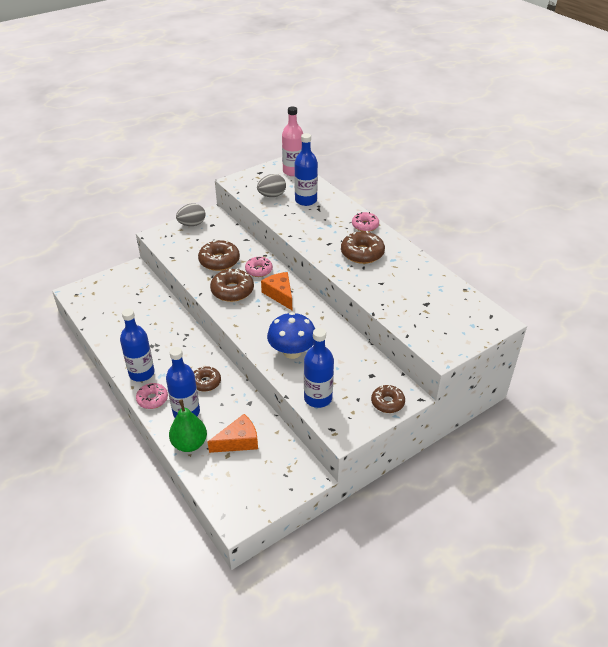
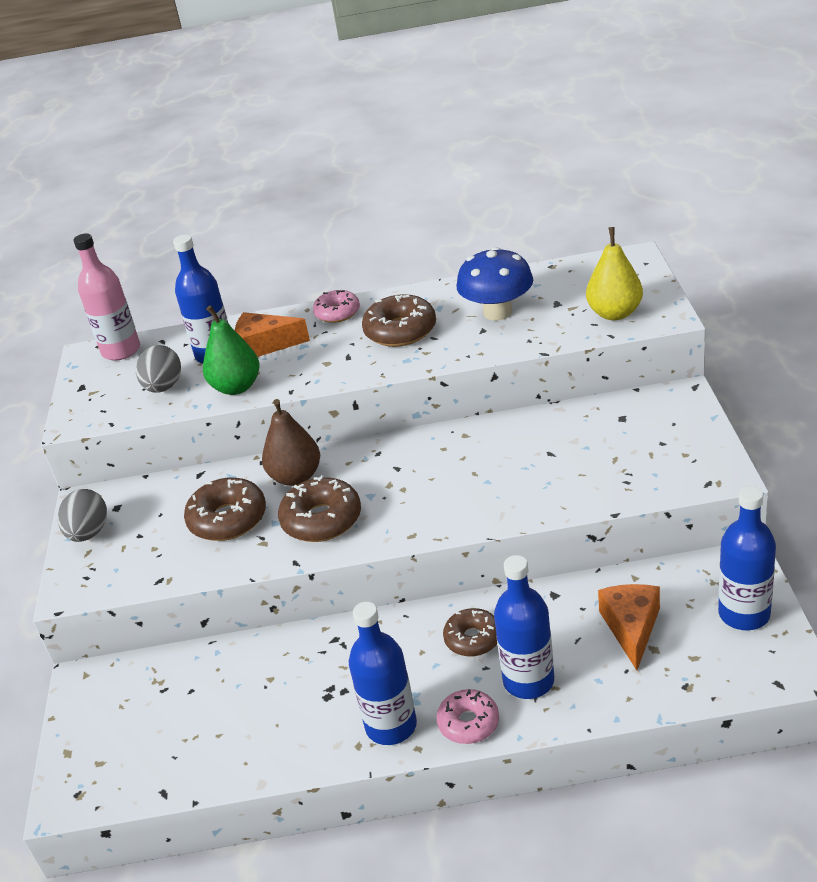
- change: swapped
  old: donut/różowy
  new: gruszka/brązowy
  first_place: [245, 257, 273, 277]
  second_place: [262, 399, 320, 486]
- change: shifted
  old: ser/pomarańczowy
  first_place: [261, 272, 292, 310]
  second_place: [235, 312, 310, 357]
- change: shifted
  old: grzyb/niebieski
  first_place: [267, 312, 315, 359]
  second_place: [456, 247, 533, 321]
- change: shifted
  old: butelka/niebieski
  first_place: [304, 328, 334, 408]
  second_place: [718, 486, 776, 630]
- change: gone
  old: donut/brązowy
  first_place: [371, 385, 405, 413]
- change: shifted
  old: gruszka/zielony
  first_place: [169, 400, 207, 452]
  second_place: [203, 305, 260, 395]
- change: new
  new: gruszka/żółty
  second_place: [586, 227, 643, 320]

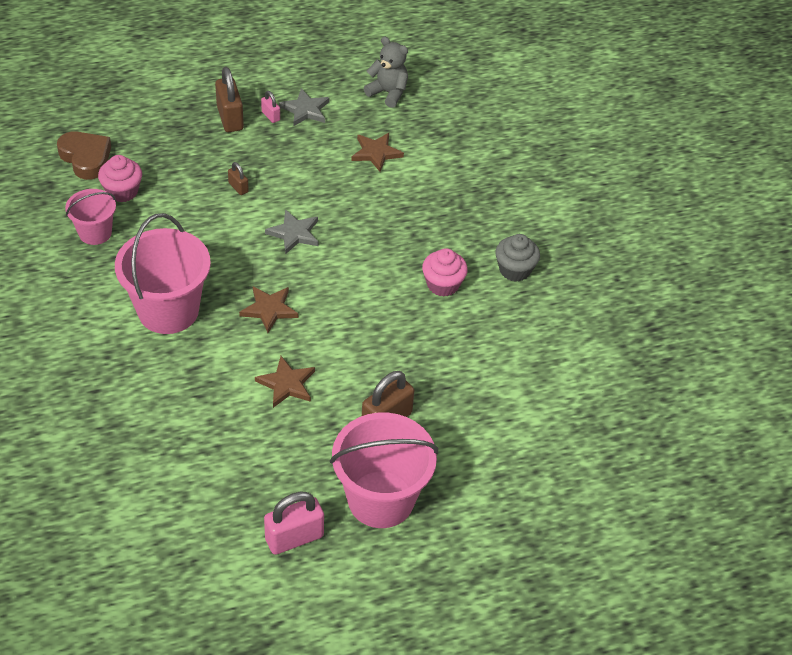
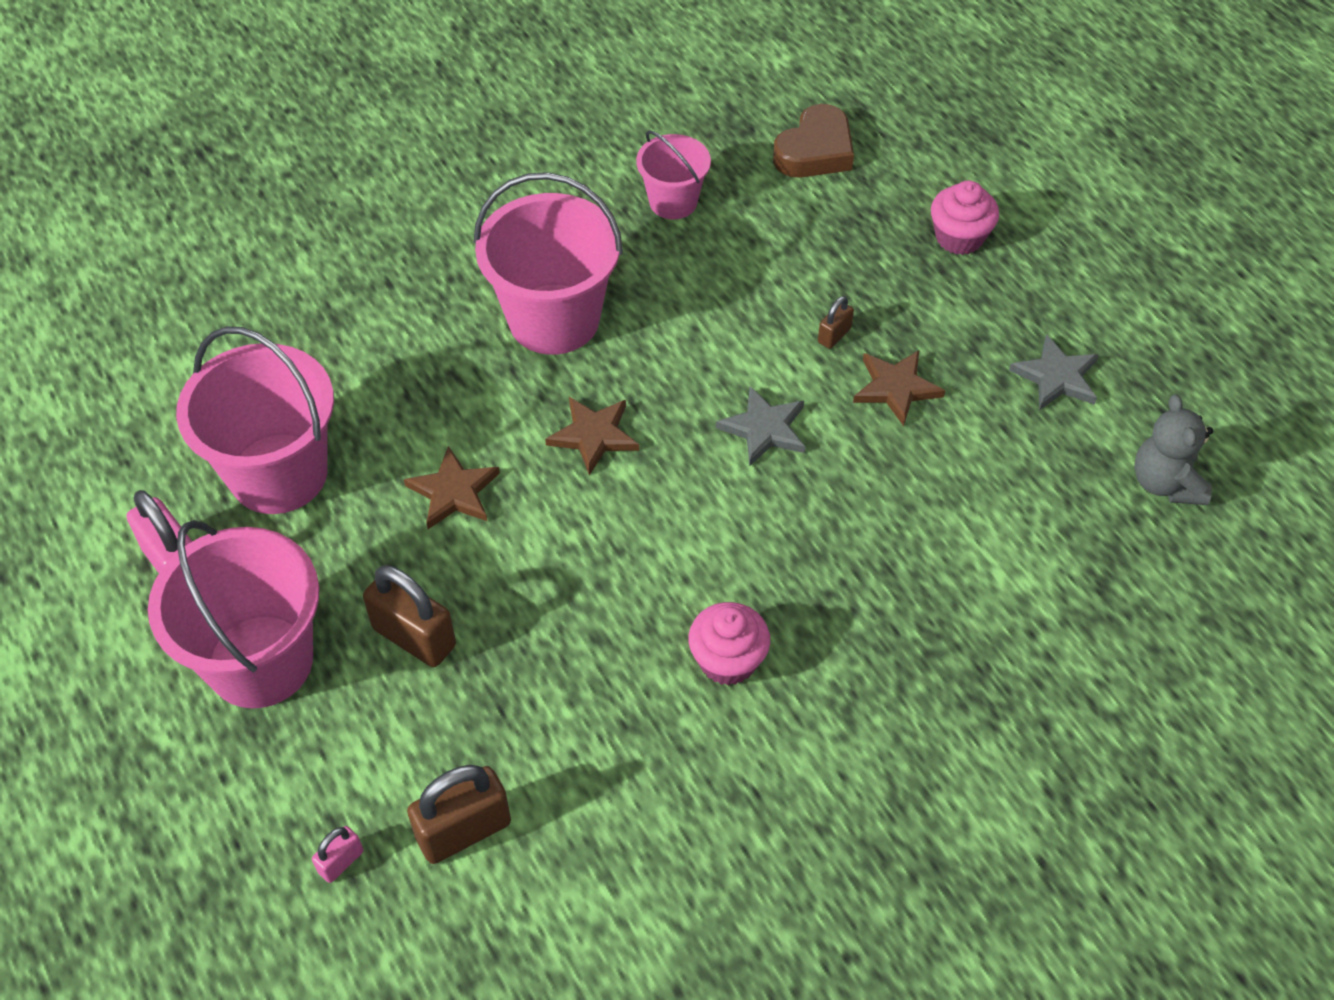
- change: rotated
  old: miś/szary
  first_place: [364, 37, 408, 108]
  second_place: [1134, 394, 1213, 505]
  degrees: 150
- change: shifted
  old: kłódka/brązowy
  first_place: [215, 67, 244, 132]
  second_place: [407, 765, 511, 864]
- change: shifted
  old: kłódka/różowy
  first_place: [261, 91, 280, 123]
  second_place: [312, 826, 363, 883]
- change: shifted
  old: gwiazda/brązowy
  first_place: [351, 133, 404, 172]
  second_place: [853, 351, 945, 426]
- change: shifted
  old: muffinka/różowy
  first_place: [98, 155, 142, 202]
  second_place: [931, 181, 999, 255]
- change: gone
  old: muffinka/szary
  first_place: [496, 234, 540, 282]
- change: new
  new: wiadro/różowy
  second_place: [176, 326, 334, 514]

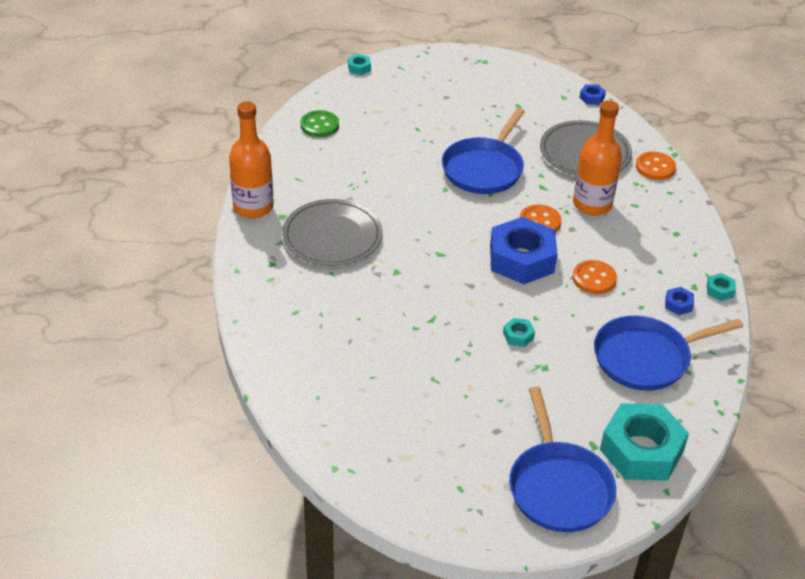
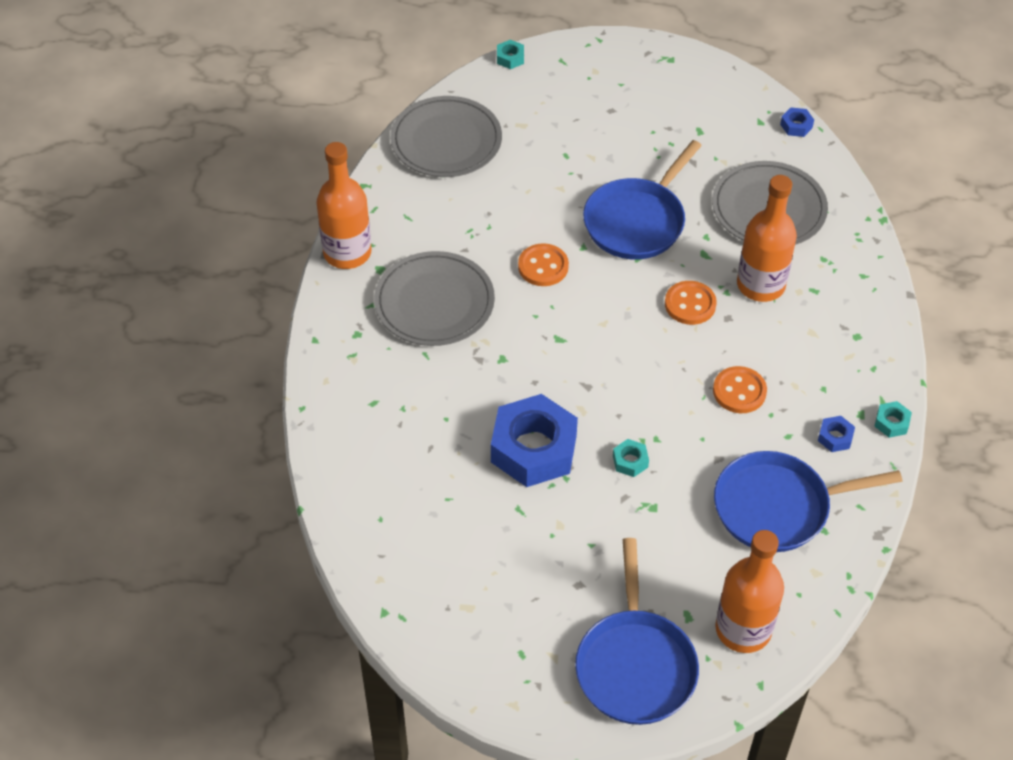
- change: swapped
  old: guzik/zielony
  new: talerz/szary
  first_place: [301, 110, 339, 137]
  second_place: [391, 96, 502, 177]
- change: shifted
  old: guzik/pomarańczowy
  first_place: [636, 152, 676, 180]
  second_place: [518, 243, 569, 286]
- change: shifted
  old: nakrętka/niebieski
  first_place: [490, 217, 557, 284]
  second_place: [491, 394, 578, 487]
- change: swapped
  old: nakrętka/turkusowy
  new: butelka/pomarańczowy
  first_place: [600, 403, 689, 481]
  second_place: [715, 530, 784, 653]

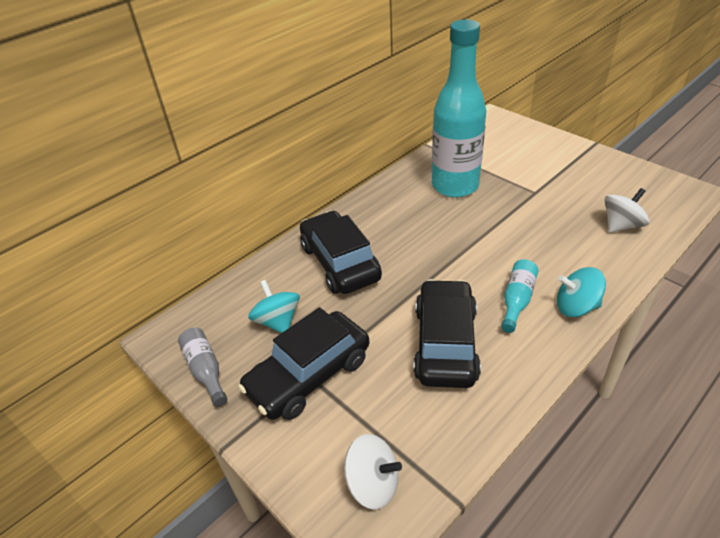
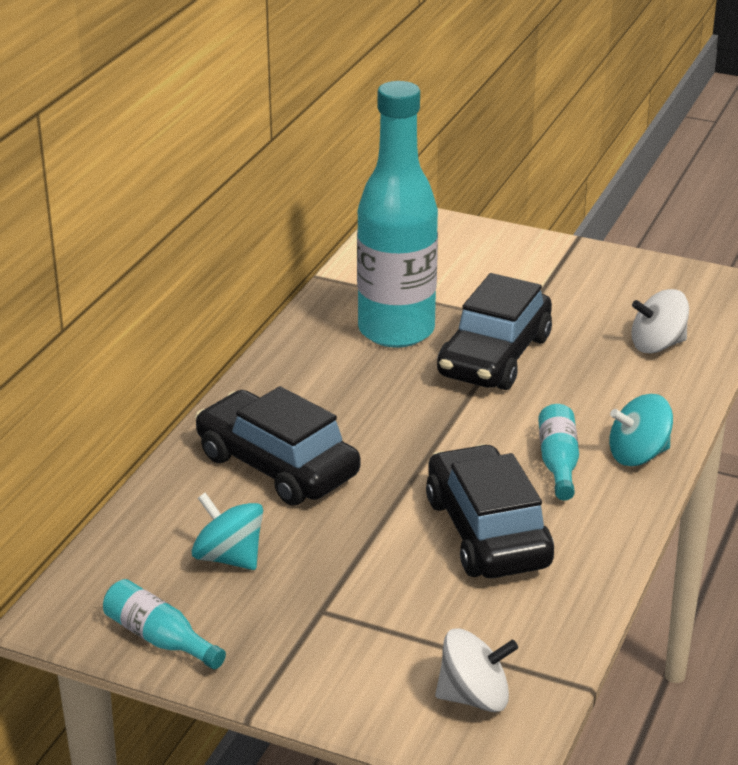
- change: rotated
  old: bączek/biały
  first_place: [605, 188, 649, 233]
  second_place: [631, 289, 689, 354]
  degrees: -135
- change: shifted
  old: samochód/czarny
  first_place: [238, 307, 369, 420]
  second_place: [437, 273, 552, 390]
- change: repainted
  old: butelka/szary
  new: butelka/turkusowy
  first_place: [178, 328, 227, 407]
  second_place: [103, 579, 226, 669]

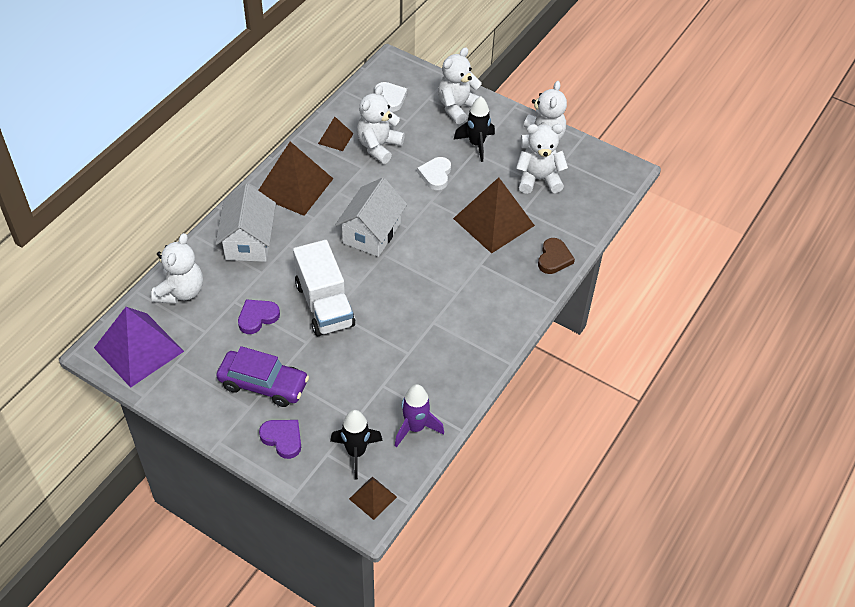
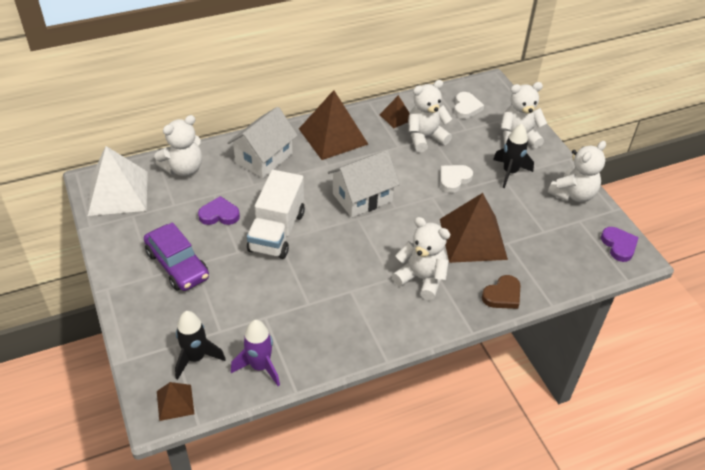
- change: shifted
  old: miś/biały
  first_place: [516, 124, 568, 194]
  second_place: [392, 217, 450, 300]
- change: repainted
  old: piramida/fioletowy
  new: piramida/biały
  first_place: [94, 307, 184, 388]
  second_place: [88, 146, 148, 216]
- change: shifted
  old: serce/fioletowy
  first_place: [259, 420, 301, 459]
  second_place: [601, 227, 639, 262]

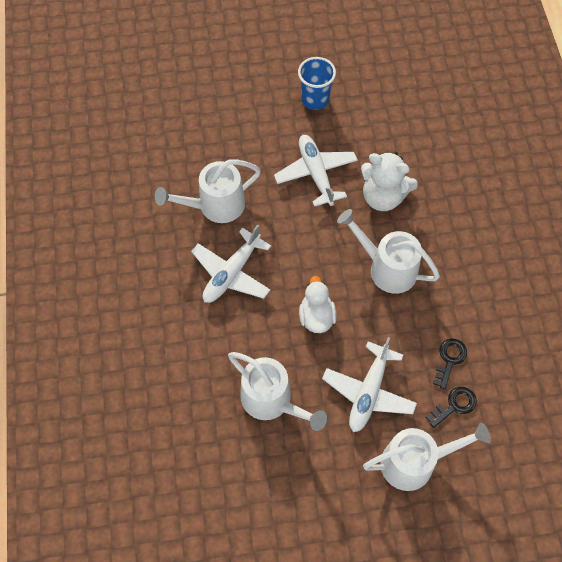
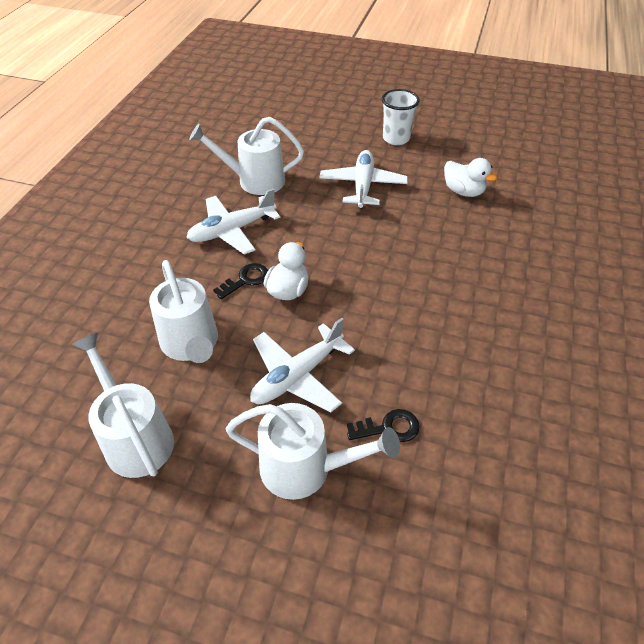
- change: repainted
  old: szklanka/niebieski
  new: szklanka/biały
  first_place: [298, 57, 336, 110]
  second_place: [382, 89, 420, 145]
- change: gone
  old: miś/biały
  first_place: [361, 152, 418, 211]
- change: shifted
  old: konewka/biały
  first_place: [337, 209, 440, 294]
  second_place: [73, 333, 174, 478]
- change: shifted
  old: klucz/czarny
  first_place: [433, 339, 467, 389]
  second_place: [213, 263, 268, 299]
- change: new
  new: kaczka/biały
  second_place: [444, 158, 497, 197]

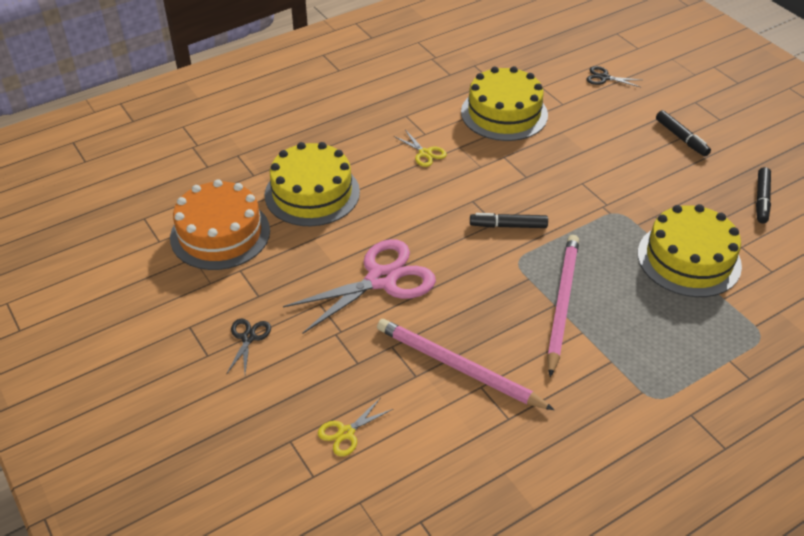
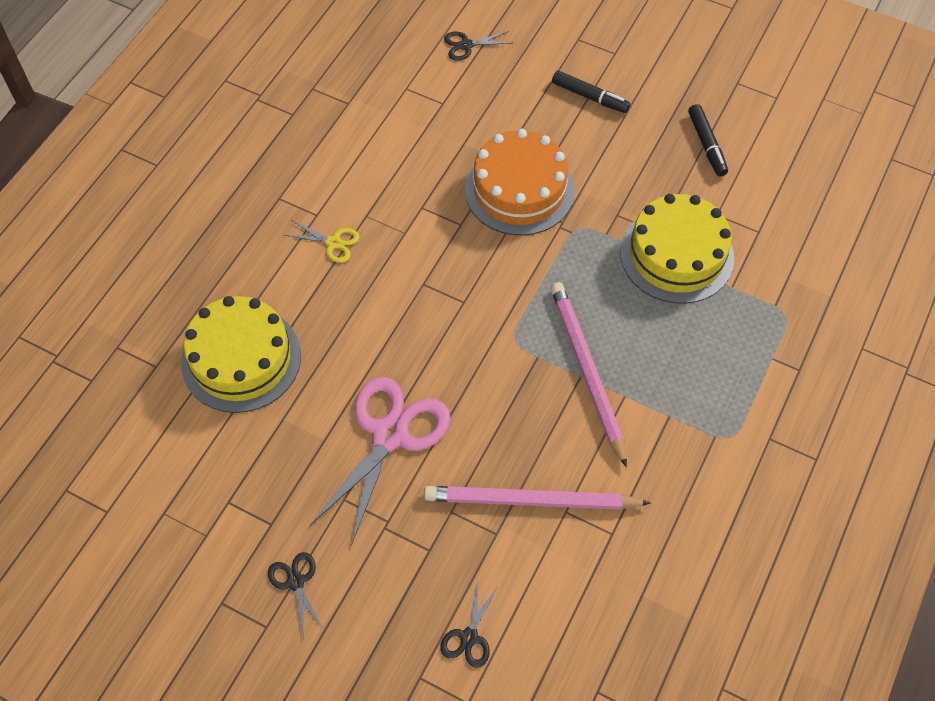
- change: gone
  old: tort/żółty
  first_place: [461, 66, 548, 141]
- change: shifted
  old: tort/pomarańczowy
  first_place: [170, 179, 270, 270]
  second_place: [465, 129, 575, 236]
- change: gone
  old: flamaster/czarny
  first_place: [470, 213, 548, 228]
- change: repainted
  old: nożyczki/żółty
  new: nożyczki/czarny
  first_place: [318, 397, 393, 457]
  second_place: [440, 581, 499, 668]

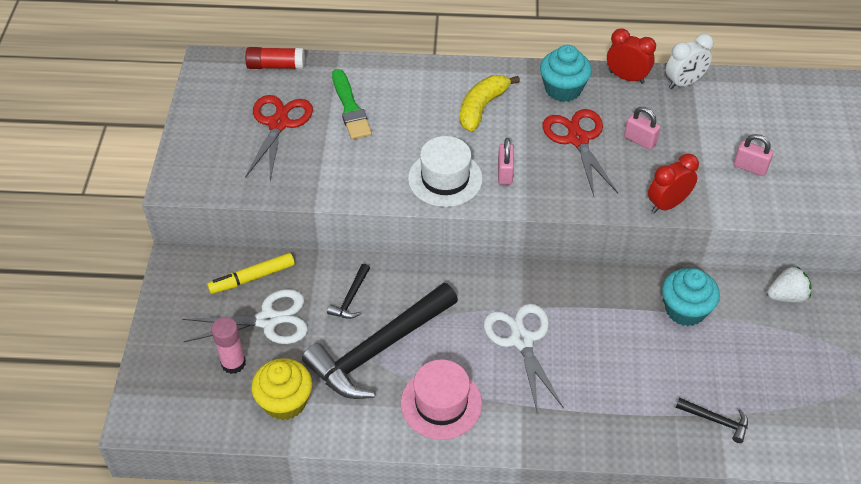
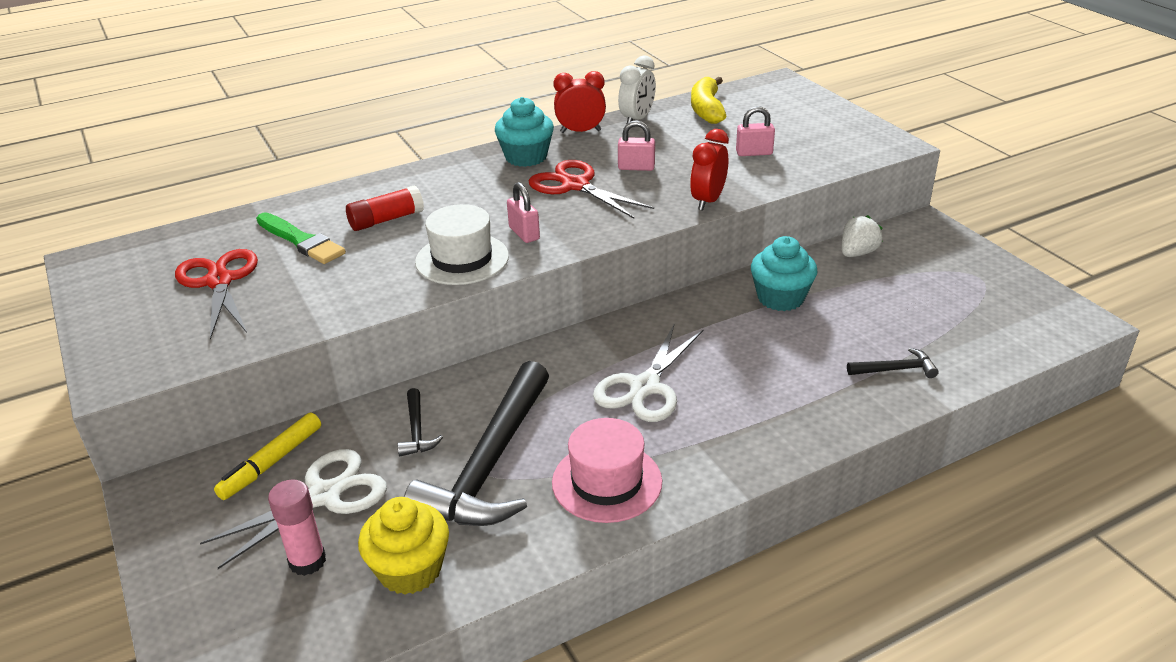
- change: shifted
  old: klej w sztyfcie/czerwony
  first_place: [245, 47, 305, 69]
  second_place: [346, 185, 424, 231]
- change: shifted
  old: banan/żółty
  first_place: [460, 75, 520, 131]
  second_place: [691, 77, 726, 124]
- change: rotated
  old: nożyczki/biały
  first_place: [484, 304, 564, 414]
  second_place: [593, 323, 703, 422]
  degrees: -105

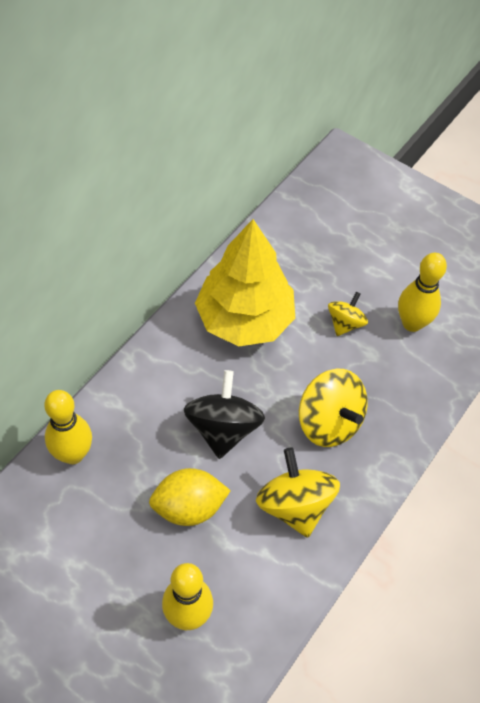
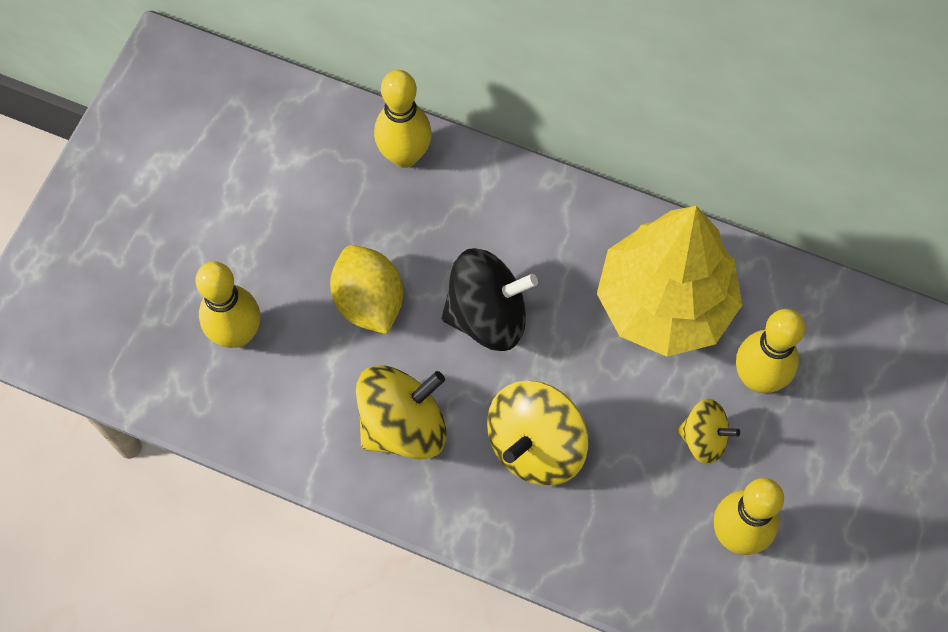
- change: new
  new: kręgiel/żółty
  second_place: [736, 309, 805, 393]

